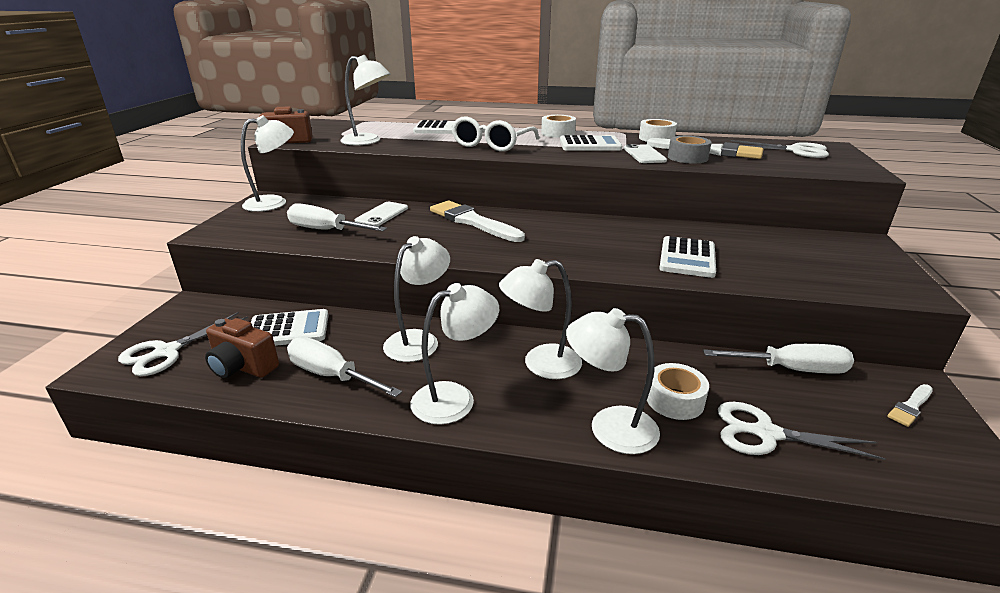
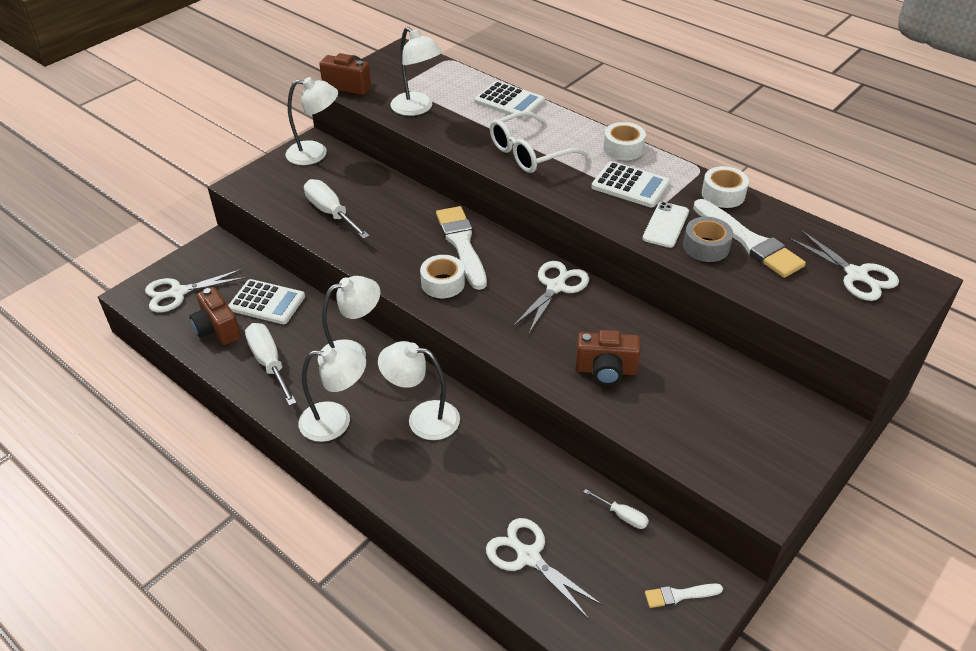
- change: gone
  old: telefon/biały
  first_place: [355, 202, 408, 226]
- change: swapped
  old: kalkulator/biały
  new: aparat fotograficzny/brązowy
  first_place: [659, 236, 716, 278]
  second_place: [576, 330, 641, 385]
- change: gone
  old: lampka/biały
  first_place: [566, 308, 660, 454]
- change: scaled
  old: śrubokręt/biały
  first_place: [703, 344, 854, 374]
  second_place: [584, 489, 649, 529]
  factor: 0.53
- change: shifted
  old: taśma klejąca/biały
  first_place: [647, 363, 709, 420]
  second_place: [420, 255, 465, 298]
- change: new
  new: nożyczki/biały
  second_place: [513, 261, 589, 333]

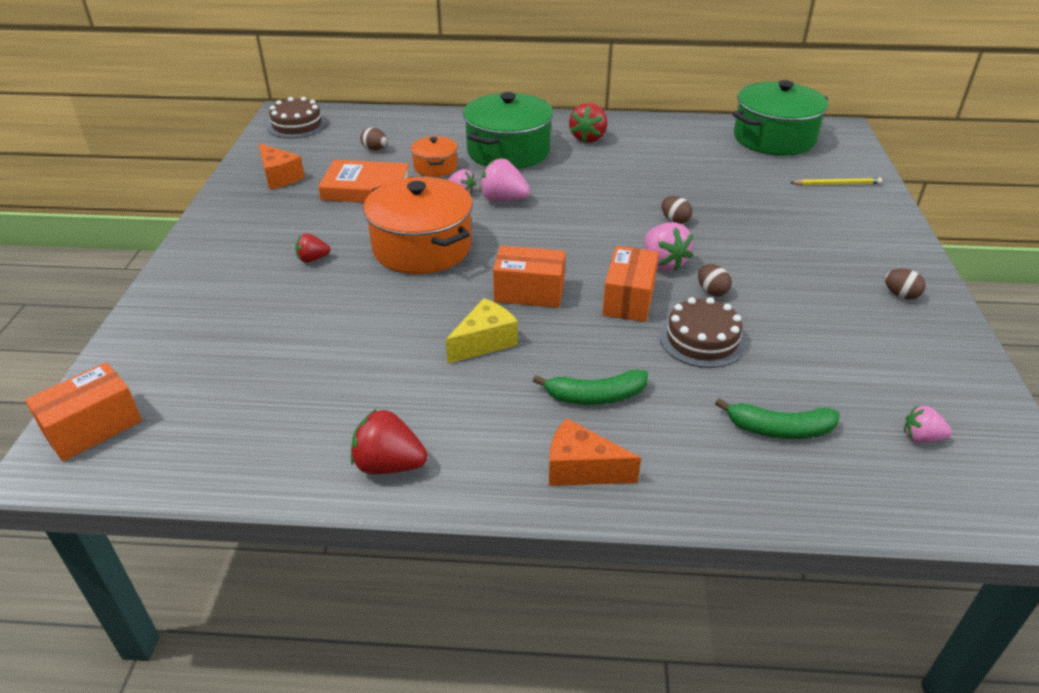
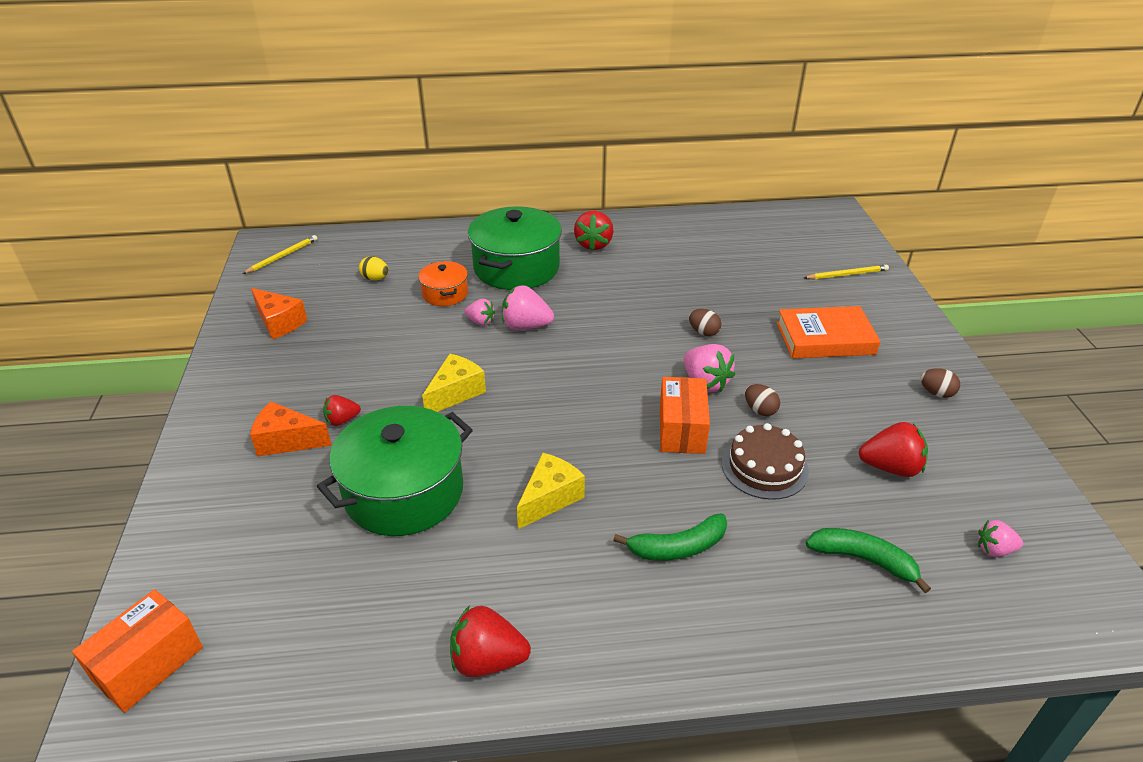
- change: shifted
  old: garnek/zielony
  first_place: [733, 80, 828, 156]
  second_place: [317, 406, 473, 536]
- change: swapped
  old: tort/brązowy
  new: ołówek/żółty
  first_place: [267, 97, 327, 138]
  second_place: [242, 235, 317, 274]
- change: repainted
  old: jajko/brązowy
  new: jajko/żółty
  first_place: [361, 127, 387, 150]
  second_place: [359, 257, 388, 280]
- change: shifted
  old: książka/pomarańczowy
  first_place: [318, 160, 410, 203]
  second_place: [777, 306, 881, 358]
- change: swapped
  old: garnek/pomarańczowy
  new: ser/żółty
  first_place: [363, 177, 473, 274]
  second_place: [422, 354, 486, 412]
- change: gone
  old: pudełko/pomarańczowy
  first_place: [493, 246, 565, 308]
- change: rotated
  old: banan/zielony
  first_place: [715, 398, 840, 439]
  second_place: [806, 528, 931, 593]
  degrees: -150
- change: shifted
  old: ser/pomarańczowy
  first_place: [549, 418, 641, 486]
  second_place: [250, 401, 332, 457]
- change: new
  new: truskawka/czerwony
  second_place: [859, 422, 928, 477]

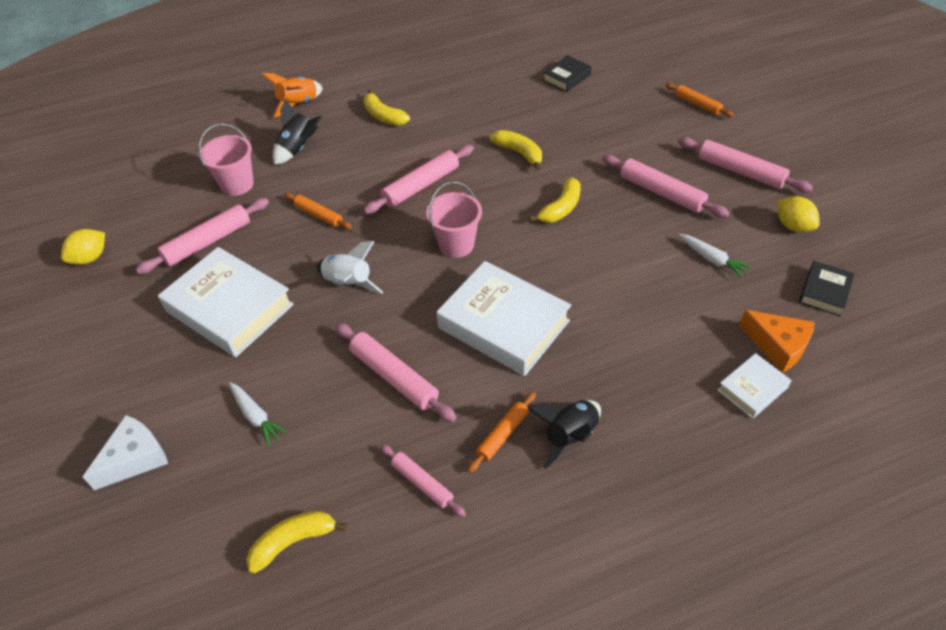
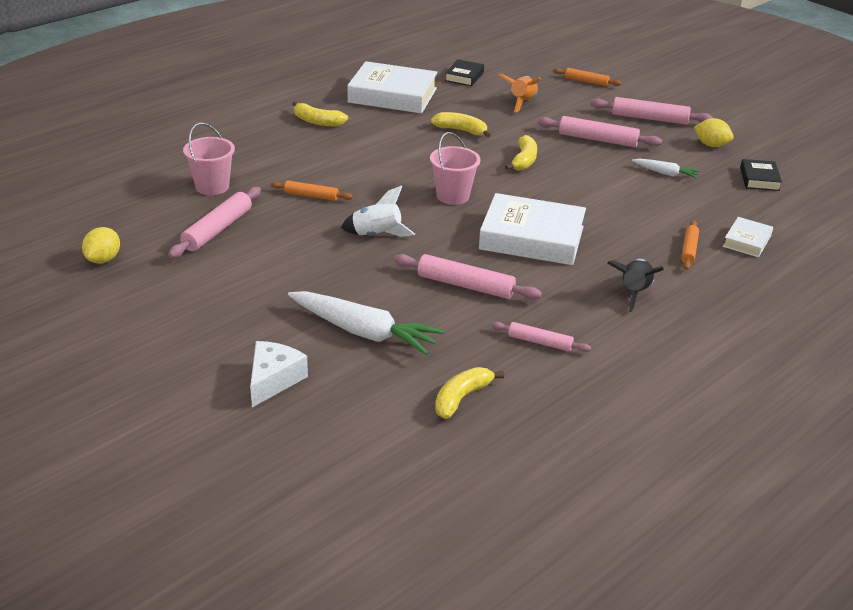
- change: shifted
  old: rakieta/pomarańczowy
  first_place: [262, 73, 323, 117]
  second_place: [499, 73, 541, 112]
- change: gone
  old: rakieta/czarny
  first_place: [273, 98, 323, 165]
- change: gone
  old: wałek do ciasta/różowy
  first_place: [363, 145, 474, 214]
- change: shifted
  old: książka/biały
  first_place: [158, 247, 294, 357]
  second_place: [347, 61, 438, 114]
- change: gone
  old: ser/pomarańczowy
  first_place: [739, 310, 815, 373]
- change: scaled
  old: marchewka/biały
  first_place: [229, 382, 288, 446]
  second_place: [288, 291, 444, 355]
  factor: 1.96
- change: shifted
  old: wałek do ciasta/pomarańczowy
  first_place: [467, 392, 536, 473]
  second_place: [681, 221, 699, 270]

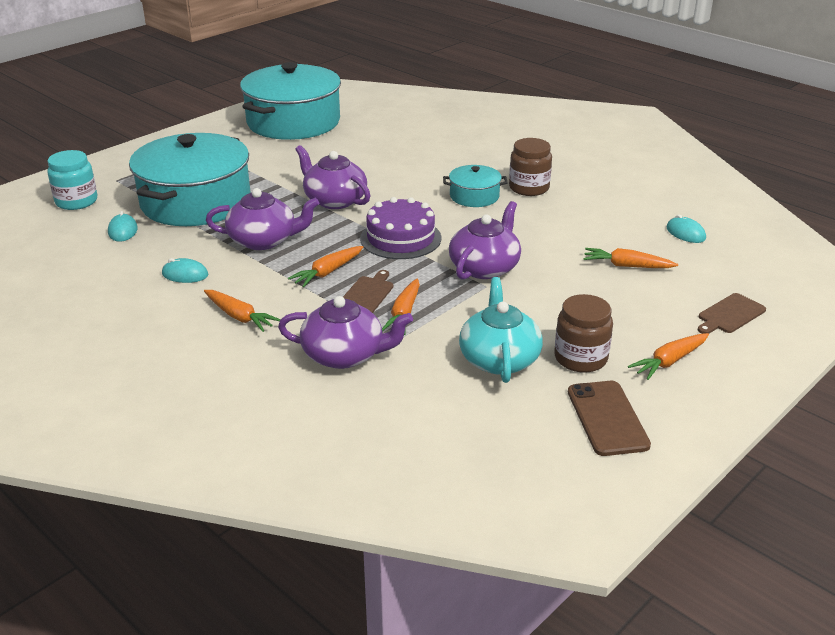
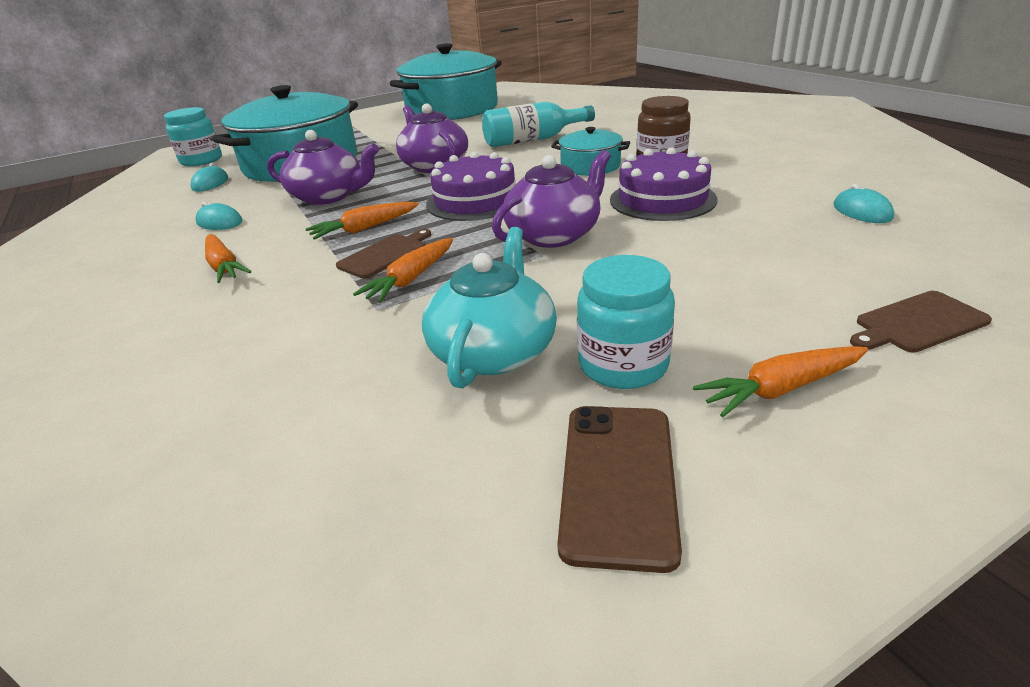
- change: gone
  old: marchewka/pomarańczowy
  first_place: [583, 248, 678, 268]
- change: repainted
  old: słoik/brązowy
  new: słoik/turkusowy
  first_place: [554, 294, 613, 373]
  second_place: [577, 255, 675, 389]
- change: gone
  old: imbryk/fioletowy
  first_place: [278, 296, 413, 369]
- change: new
  new: butelka/turkusowy
  second_place: [482, 102, 595, 147]
- change: new
  new: tort/fioletowy
  second_place: [610, 147, 717, 221]

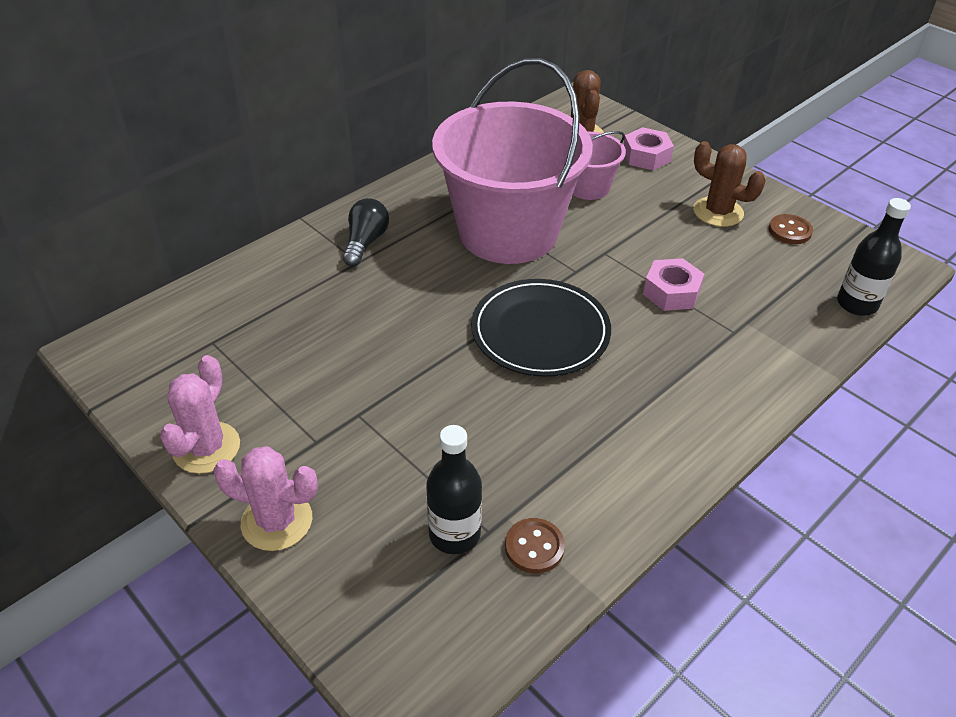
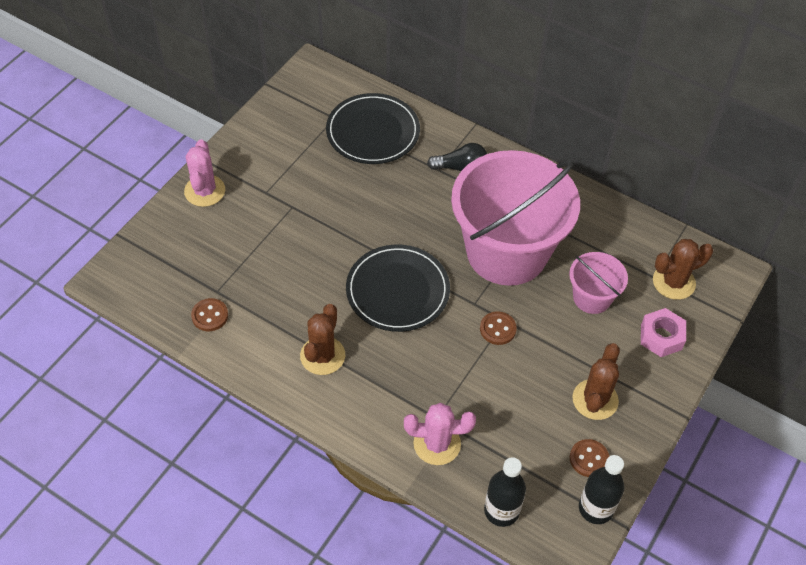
- change: gone
  old: nakrętka/różowy
  first_place: [643, 258, 704, 311]
- change: shifted
  old: kaktus/różowy
  first_place: [160, 355, 240, 474]
  second_place: [404, 403, 476, 465]
- change: shifted
  old: butelka/czarny
  first_place: [426, 425, 482, 554]
  second_place: [579, 455, 624, 524]
- change: new
  new: talerz/czarny
  second_place: [326, 93, 420, 164]
- change: new
  new: kaktus/brązowy
  second_place: [300, 304, 345, 375]
- change: new
  new: guzik/brązowy
  second_place: [480, 311, 517, 345]

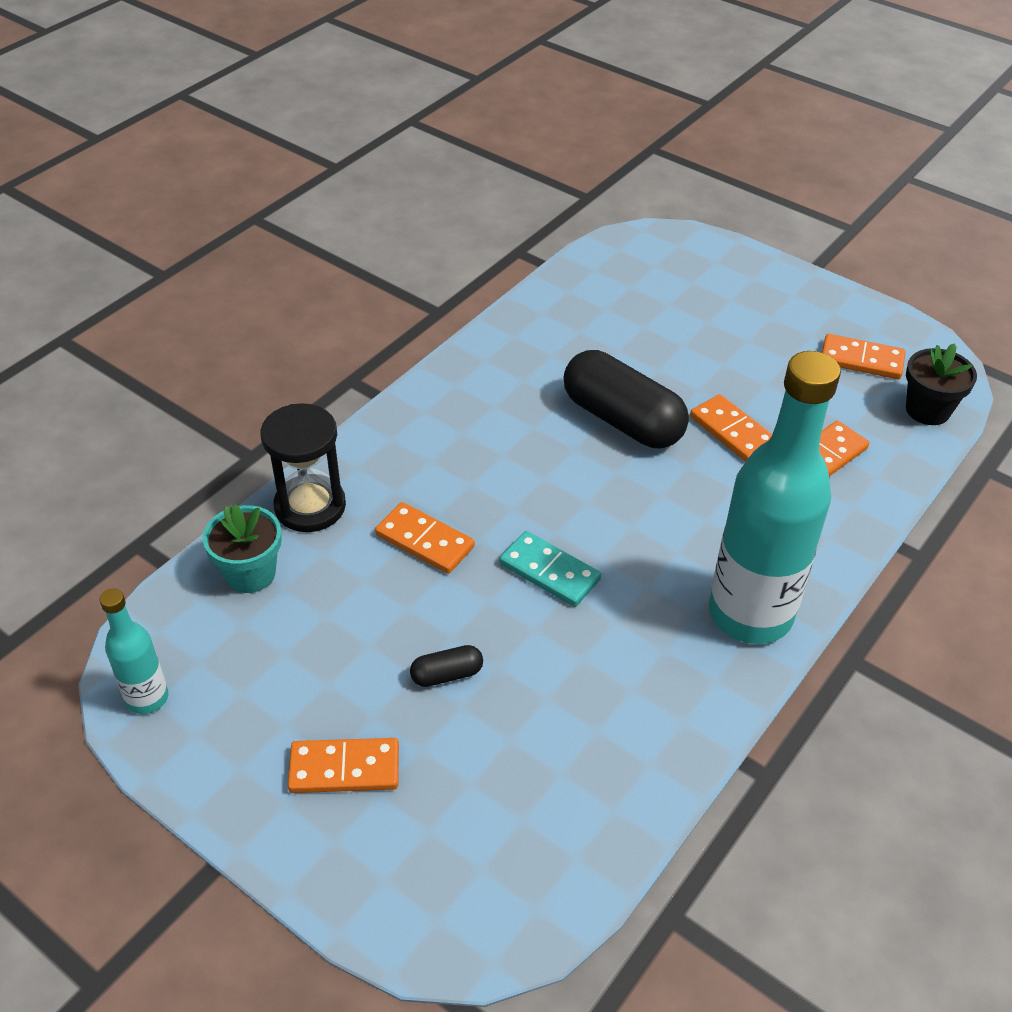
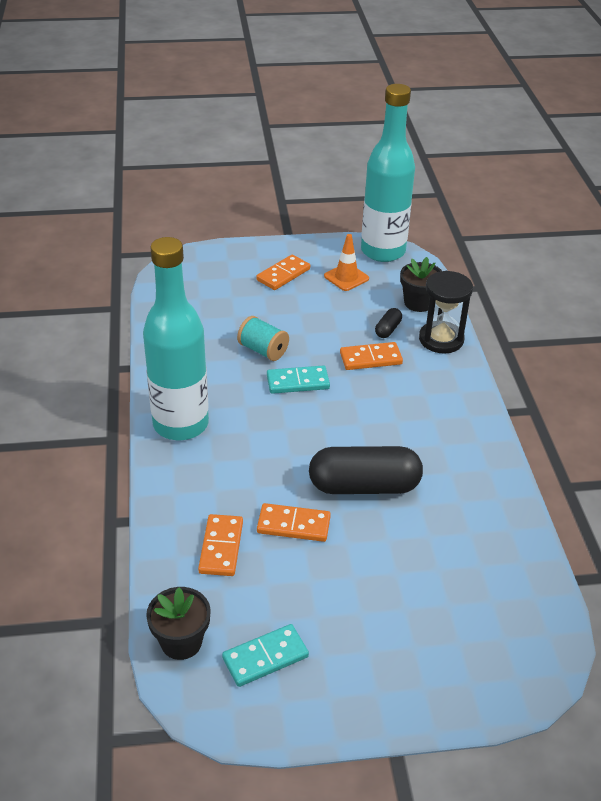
- change: repainted
  old: kostka domina/pomarańczowy
  new: kostka domina/turkusowy
  first_place: [822, 334, 906, 379]
  second_place: [222, 624, 309, 687]
- change: repainted
  old: doniczka/turkusowy
  new: doniczka/czarny
  first_place: [202, 504, 282, 593]
  second_place: [400, 257, 442, 312]
- change: scaled
  old: butelka/turkusowy
  first_place: [100, 588, 168, 714]
  second_place: [361, 84, 415, 262]
  factor: 2.13
- change: shifted
  old: kapsułka/czarny
  first_place: [410, 645, 483, 687]
  second_place: [375, 308, 402, 338]
- change: new
  new: pachołek/pomarańczowy
  second_place: [324, 234, 369, 291]
- change: new
  new: szpulka/turkusowy
  second_place: [237, 316, 289, 361]

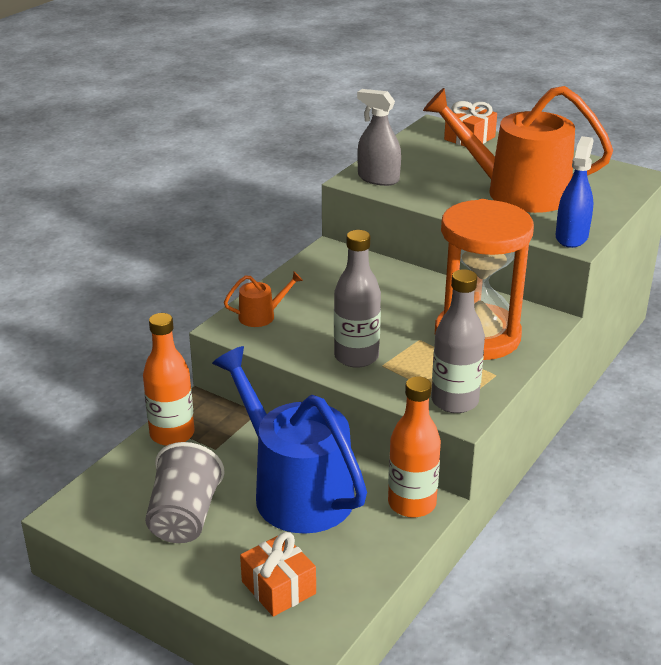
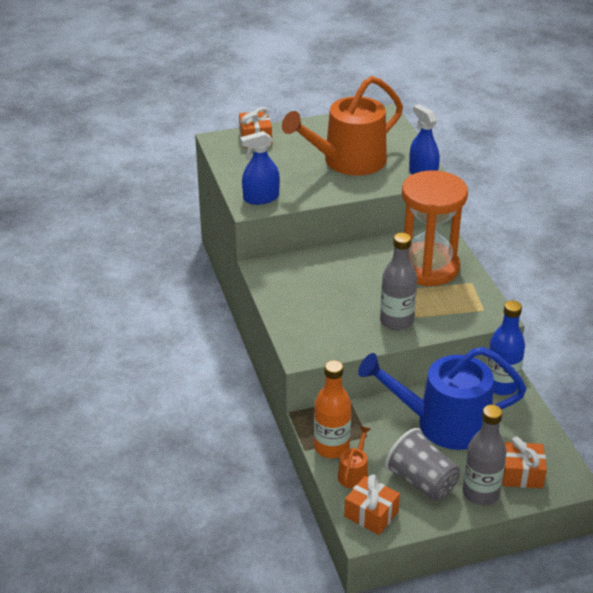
- change: repainted
  old: spryskiwacz/szary
  new: spryskiwacz/niebieski
  first_place: [357, 89, 401, 186]
  second_place: [240, 131, 280, 205]
- change: shifted
  old: butelka/szary
  first_place: [431, 269, 485, 413]
  second_place: [463, 405, 506, 505]
- change: shifted
  old: konewka/pomarańczowy
  first_place: [224, 271, 303, 327]
  second_place: [338, 426, 370, 489]
- change: repainted
  old: butelka/pomarańczowy
  new: butelka/niebieski
  first_place: [388, 376, 441, 518]
  second_place: [487, 300, 525, 395]
- change: new
  new: prezent/pomarańczowy
  second_place: [344, 475, 400, 535]

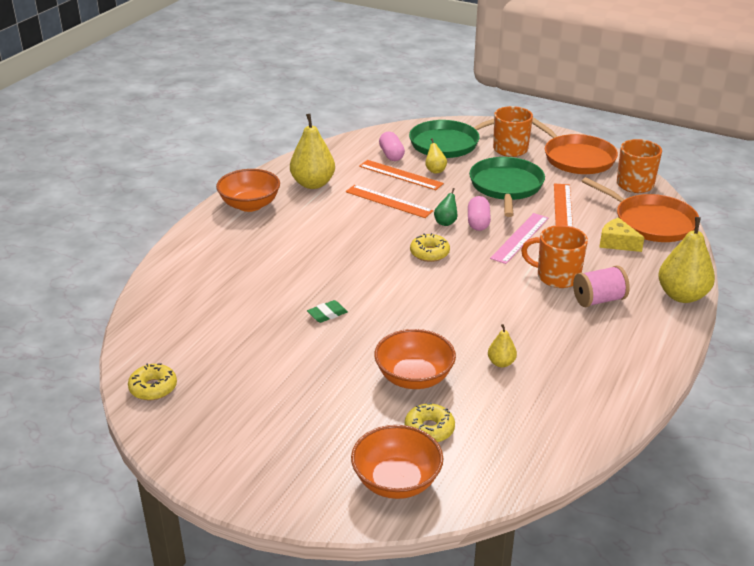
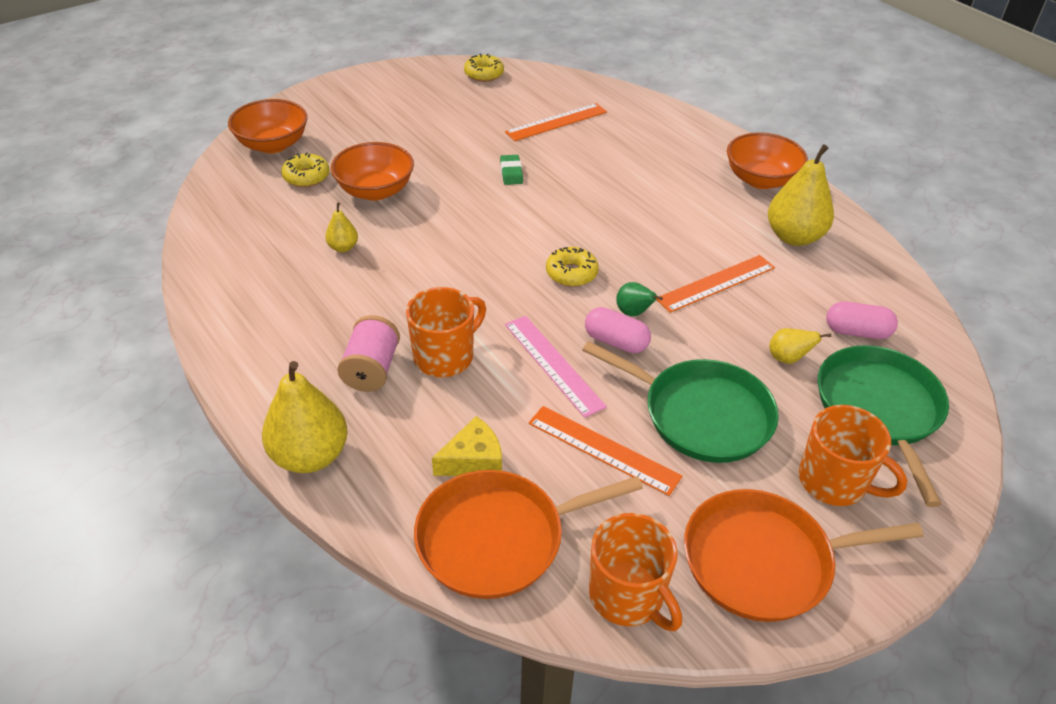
- change: shifted
  old: linijka/pomarańczowy
  first_place: [359, 160, 444, 190]
  second_place: [505, 103, 607, 141]

